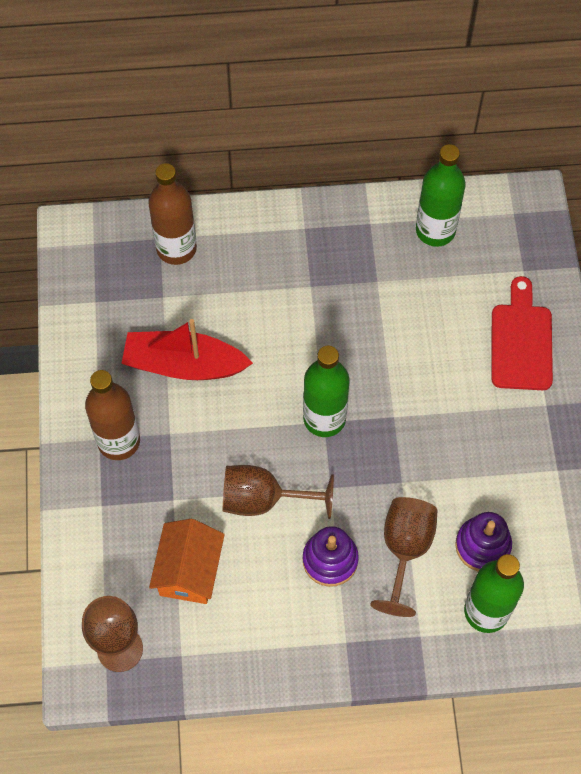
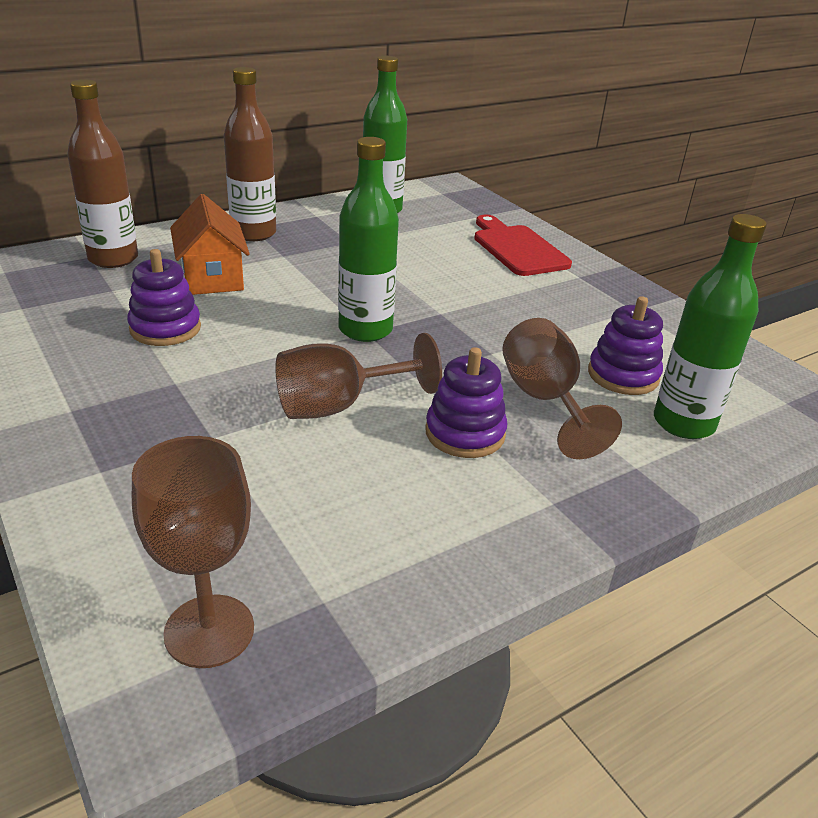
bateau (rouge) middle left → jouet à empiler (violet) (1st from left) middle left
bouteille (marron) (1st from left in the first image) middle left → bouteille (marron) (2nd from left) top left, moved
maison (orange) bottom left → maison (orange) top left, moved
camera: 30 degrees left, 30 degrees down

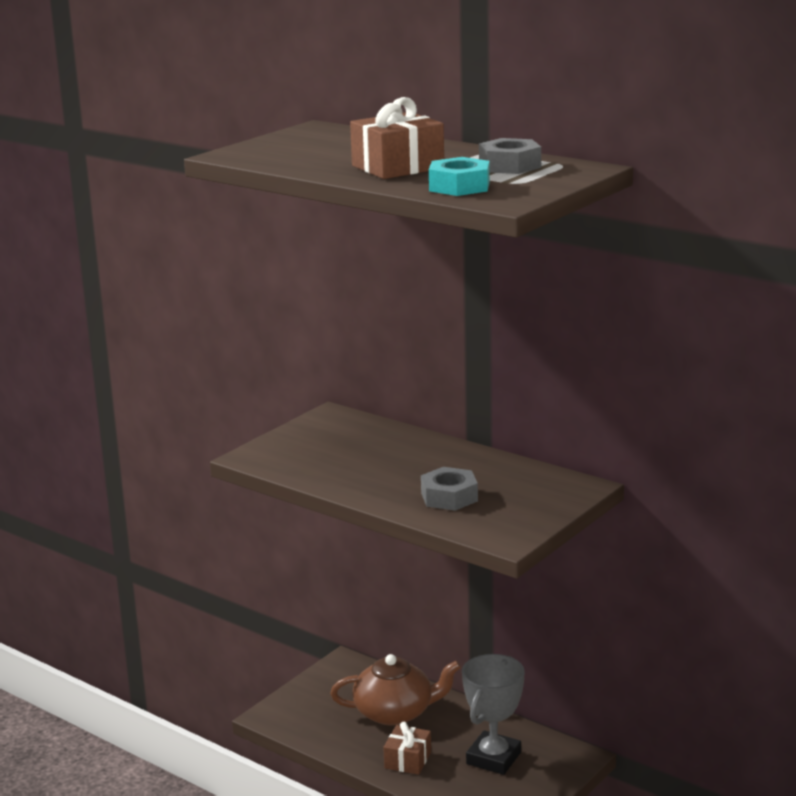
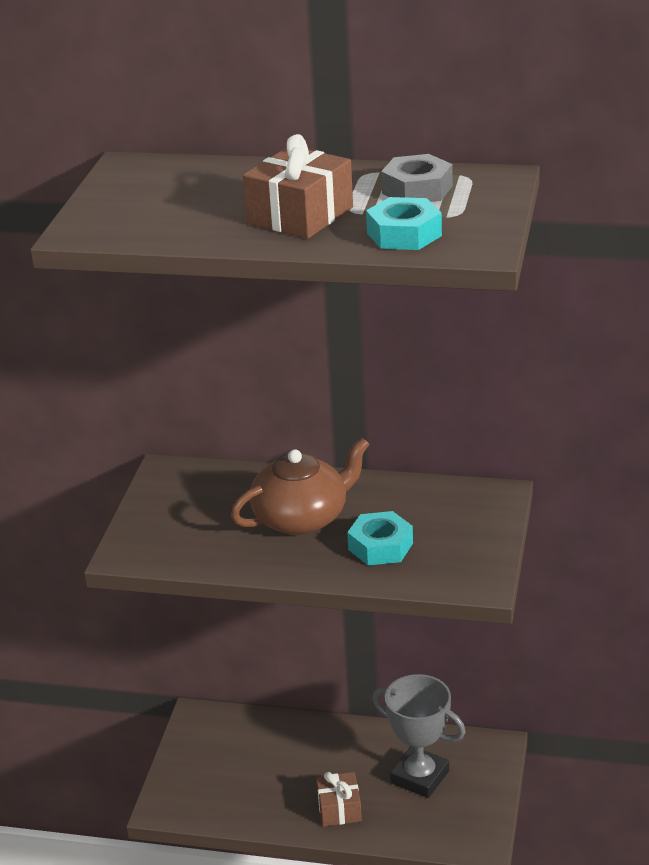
écrou (gris) (1st from left) centre → écrou (turquoise) (1st from left) centre
théière (marron) bottom centre → théière (marron) centre, moved
trophée (gris) bottom centre, 60 degrees counterclockwise
camera: 25 degrees left, 10 degrees up

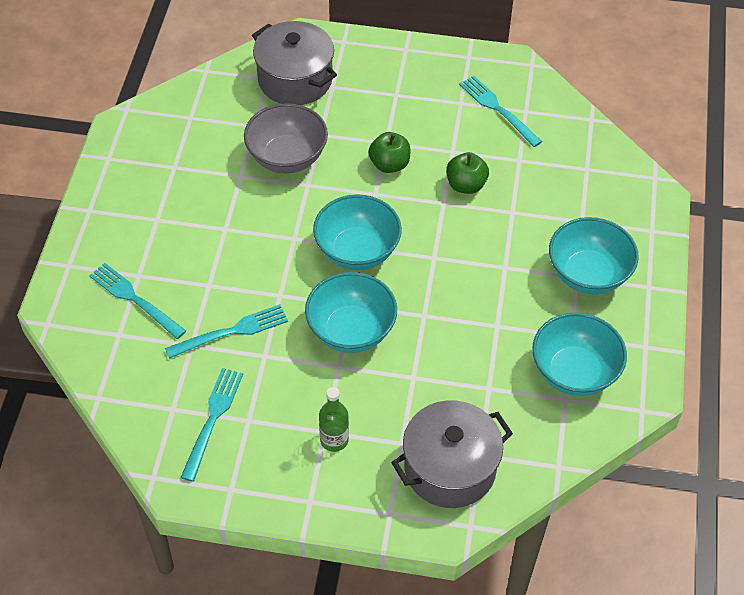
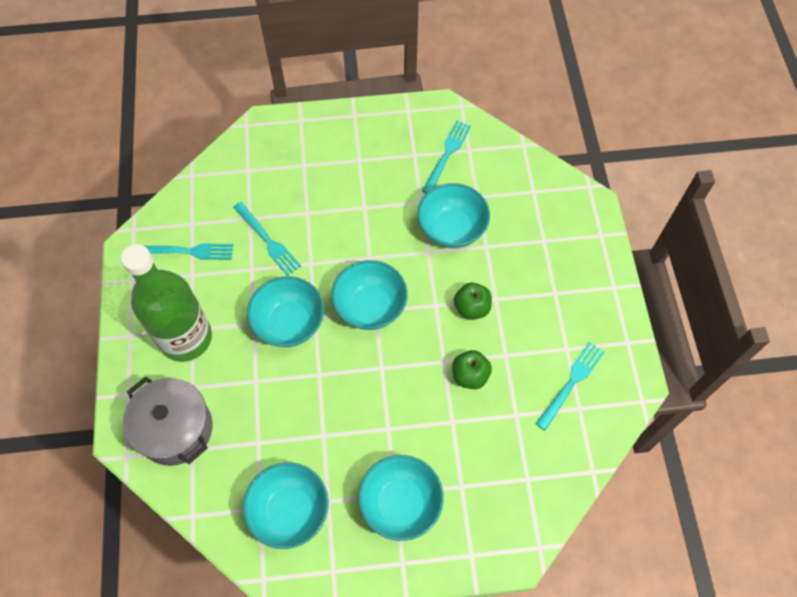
marmite (gris) (1st from left) top centre → -
bol (gris) top centre → bol (turquoise) (5th from left) centre
fourchette (turquoise) (1st from left in the first image) middle left → fourchette (turquoise) (3rd from left) top centre, moved
bouteille (vert) bottom centre → bouteille (vert) middle left, x2.38
camera: 75 degrees right, 10 degrees up

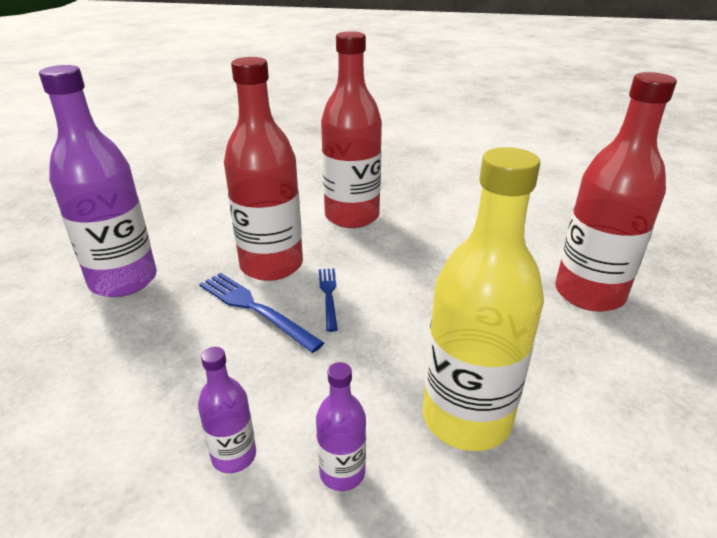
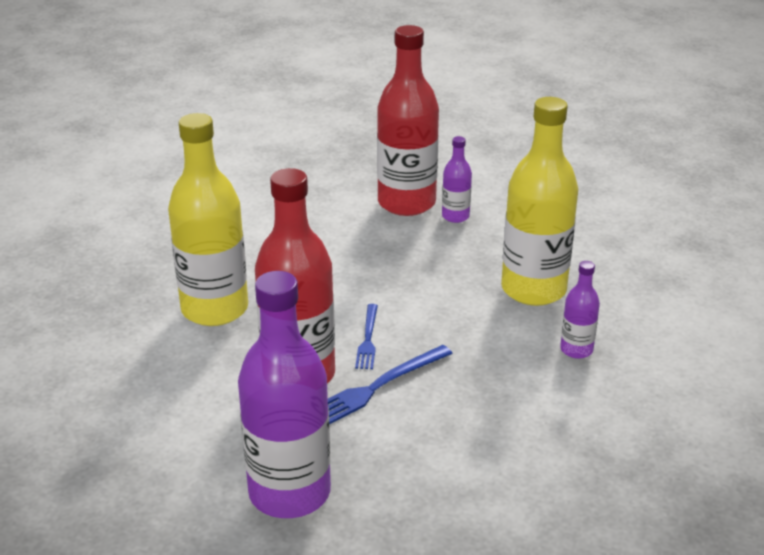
bouteille (rouge) (2nd from left) top centre → bouteille (jaune) (1st from left) middle left
fourchette (bleu) (2nd from left in the first image) centre → fourchette (bleu) (1st from left) centre, 90 degrees counterclockwise
bouteille (violet) (2nd from left) bottom left → bouteille (violet) (2nd from left) top centre, moved
camera: 80 degrees left, 0 degrees up

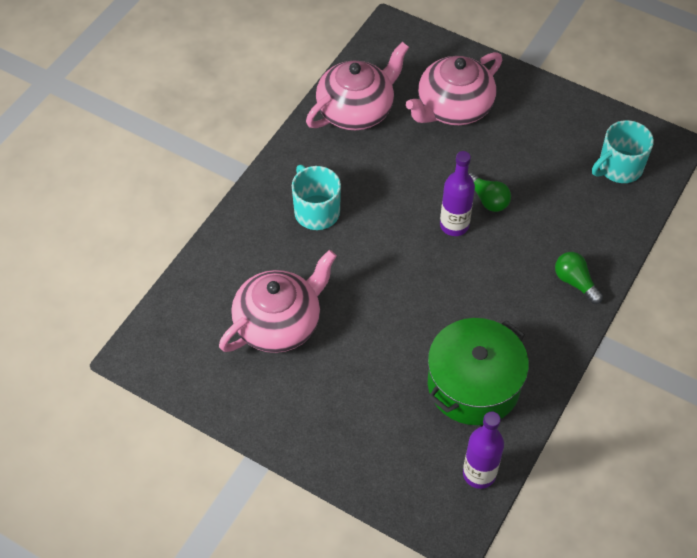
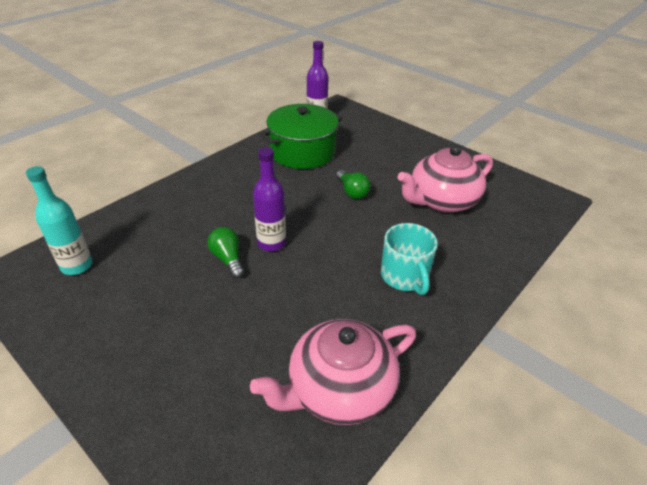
théière (rose) (3rd from left) top centre → -
tasse (turquoise) (2nd from left) top right → bouteille (turquoise) middle left
ampoule (vert) (2nd from left) middle right → ampoule (vert) (2nd from left) centre, moved
camera: 170 degrees left, 15 degrees down

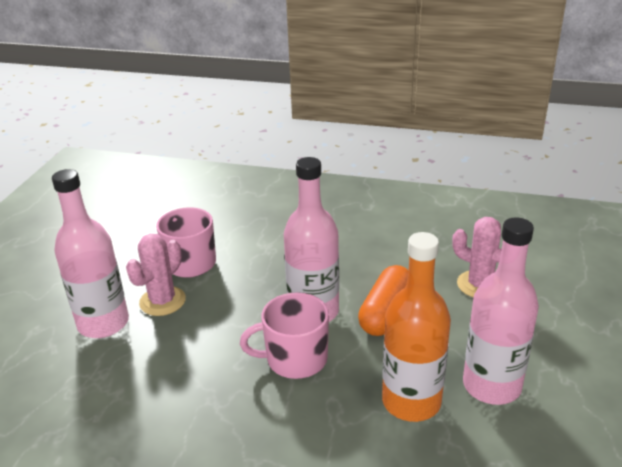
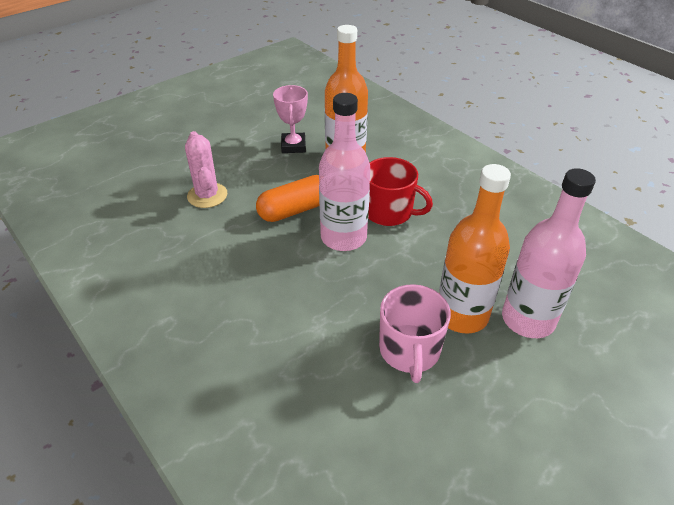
bouteille (rose) (3rd from left) middle right → trophée (rose) top centre
cactus (rose) (1st from left) middle left → bouteille (orange) (2nd from left) middle right
tasse (rose) (2nd from left) bottom centre → tasse (rouge) centre
camera: 145 degrees left, 10 degrees up

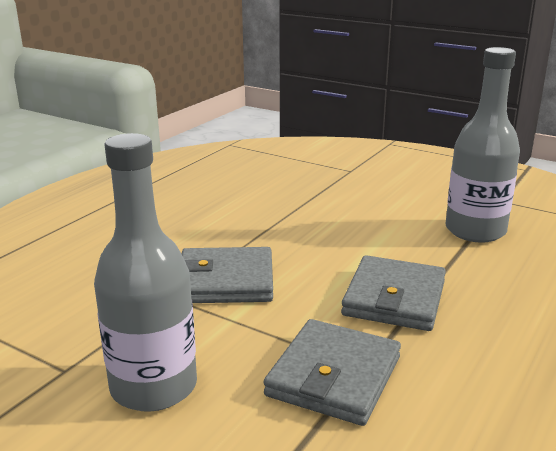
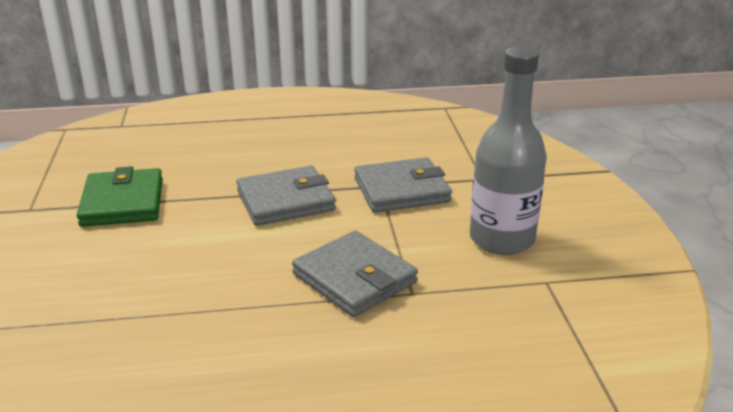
bouteille (gris) (2nd from left) top right → portefeuille (vert) middle left
camera: 130 degrees left, 5 degrees up

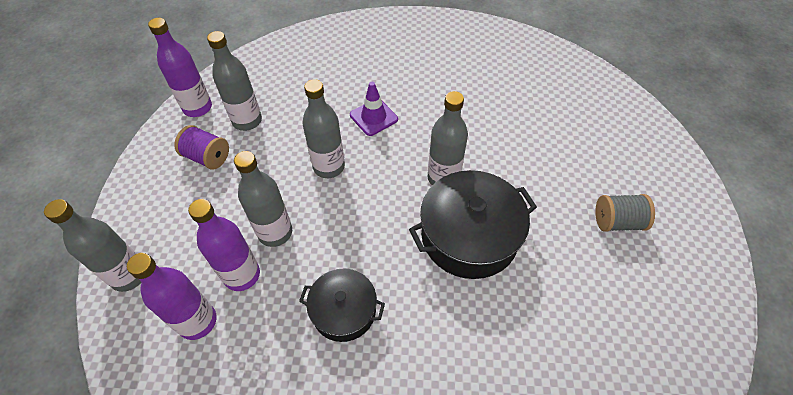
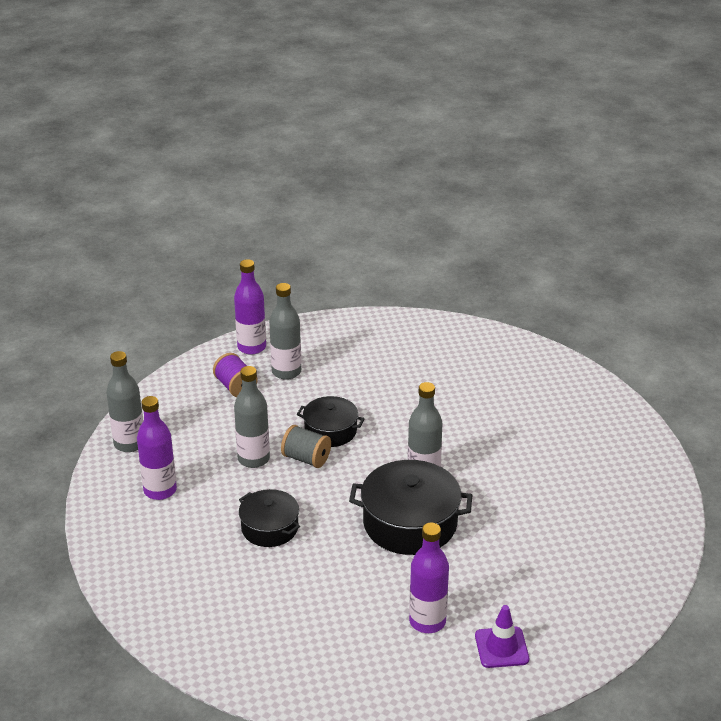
bouteille (gris) (4th from left) top centre → marmite (noir) (2nd from left) centre
cône de chantier (violet) top centre → cône de chantier (violet) bottom right, moved
bobine (gris) middle right → bobine (gris) centre, moved
bouteille (violet) (3rd from left) middle left → bouteille (violet) (3rd from left) bottom centre, moved
camera: 30 degrees right, 20 degrees down

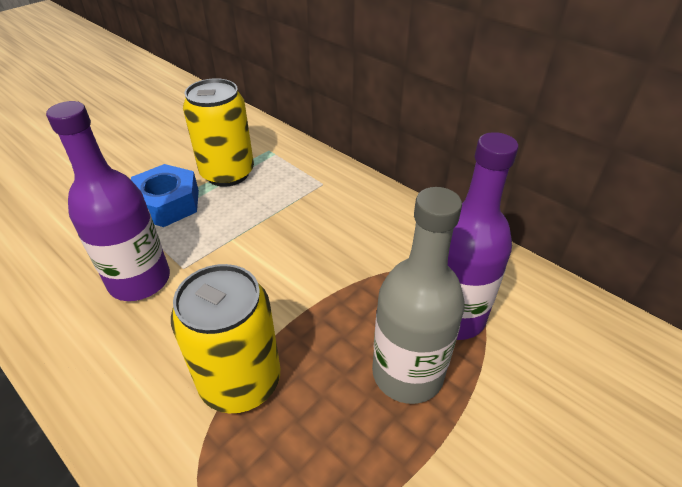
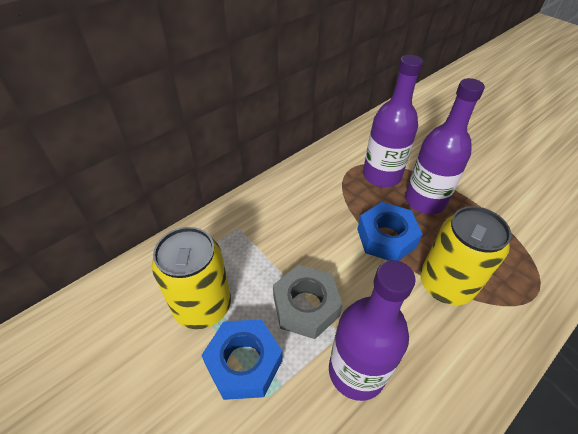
bouteille (gris) centre → bouteille (violet) (3rd from left) middle right
- → écrou (bleu) (2nd from left) middle right
- → écrou (gris) bottom centre
camera: 85 degrees left, 5 degrees up

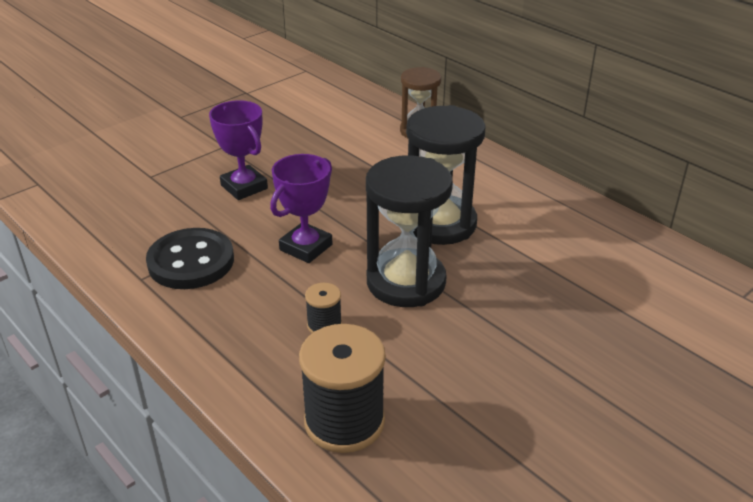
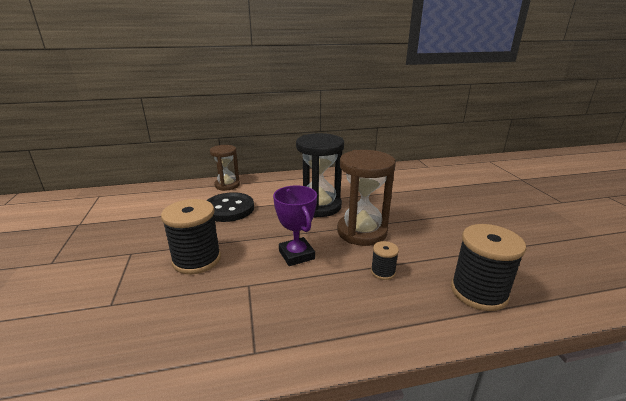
trophée (violet) (1st from left) top left → bobine (noir) (1st from left) middle left
sablier (noir) (1st from left) centre → sablier (marron) (2nd from left) centre
bouton (noir) middle left → bouton (noir) centre, moved
camera: 60 degrees left, 10 degrees down

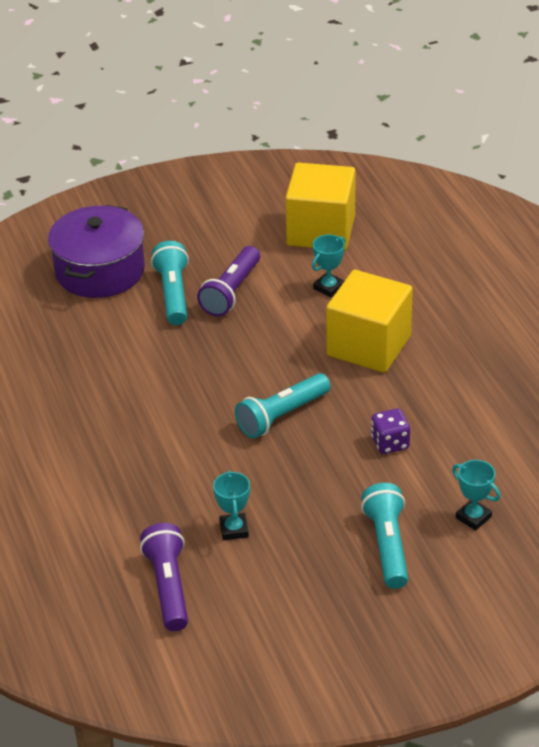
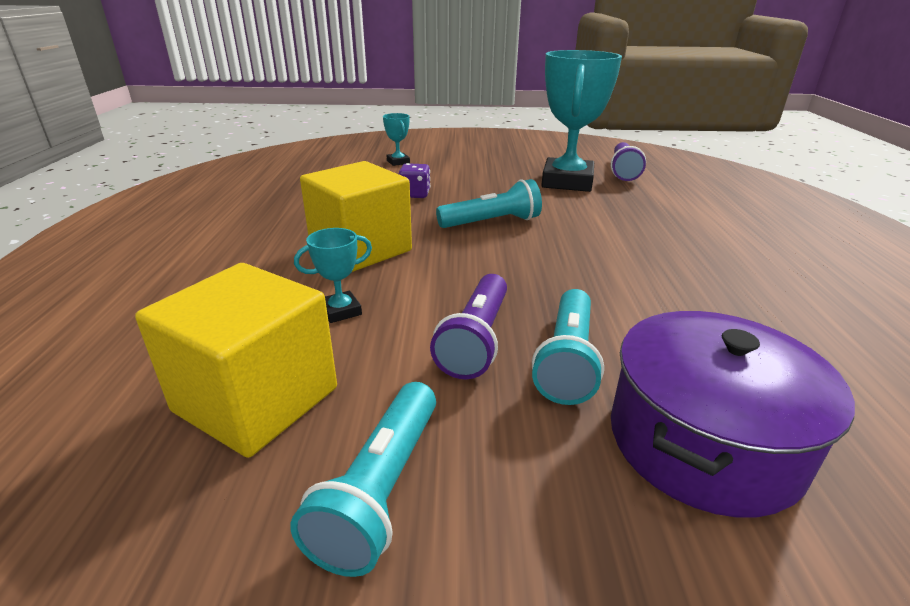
lampe de poche (violet) (2nd from left in the first image) centre → lampe de poche (violet) (1st from left) centre, 150 degrees clockwise
trophée (turquoise) (1st from left in the first image) bottom centre → trophée (turquoise) (3rd from left) top centre, x2.37
lampe de poche (turquoise) (3rd from left in the first image) bottom right → lampe de poche (turquoise) (1st from left) bottom centre, moved
camera: 160 degrees left, 10 degrees down

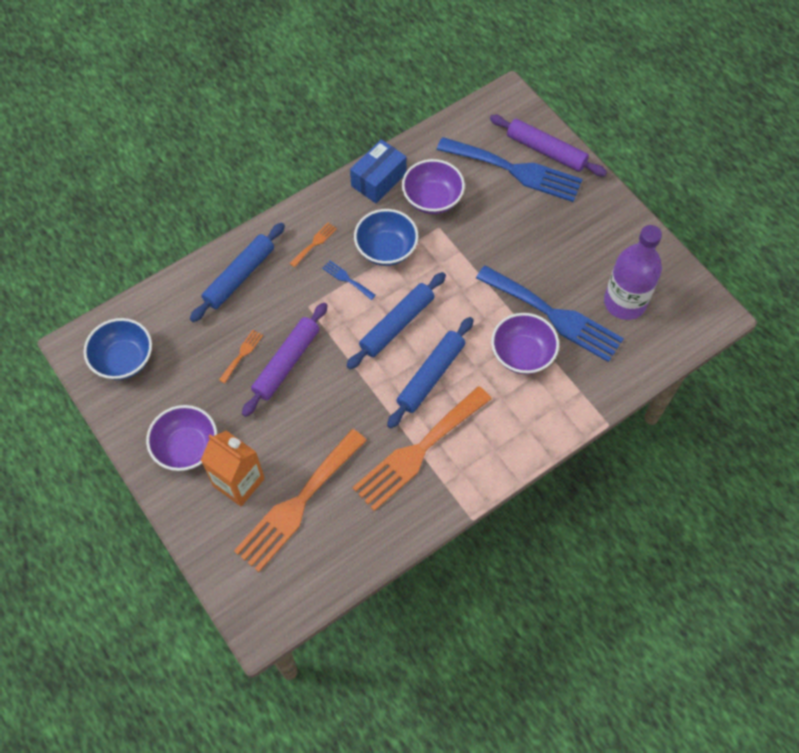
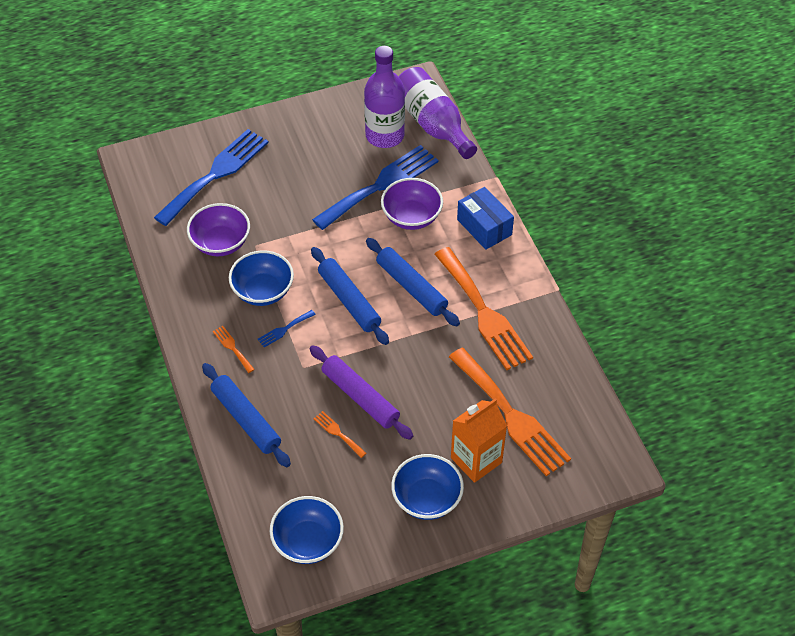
rouleau à pâtisserie (violet) (2nd from left) top right → -
boîte (bleu) top centre → boîte (bleu) centre, moved
bol (violet) (1st from left) middle left → bol (bleu) (3rd from left) bottom centre
- → bouteille (violet) (2nd from left) top centre
camera: 75 degrees left, 10 degrees down

